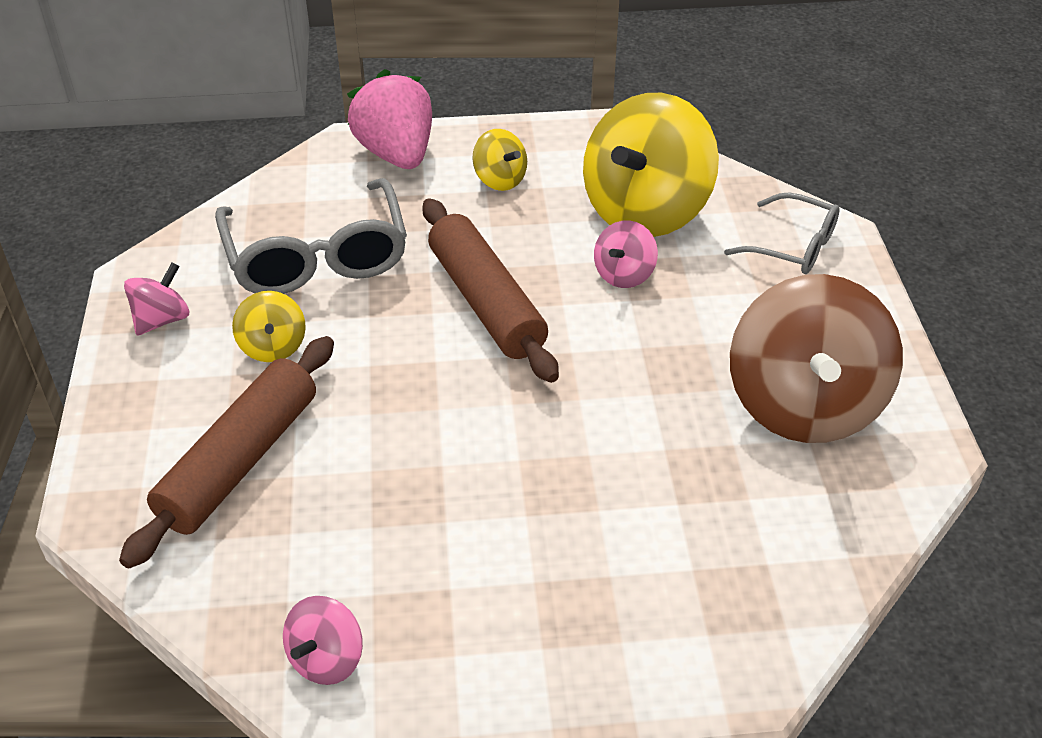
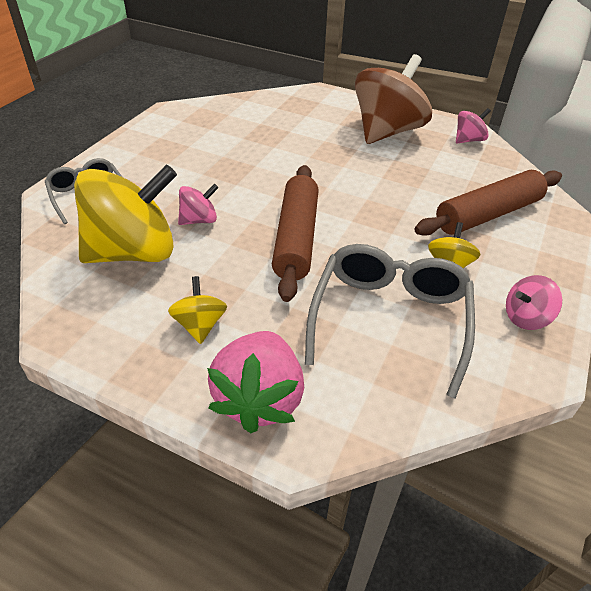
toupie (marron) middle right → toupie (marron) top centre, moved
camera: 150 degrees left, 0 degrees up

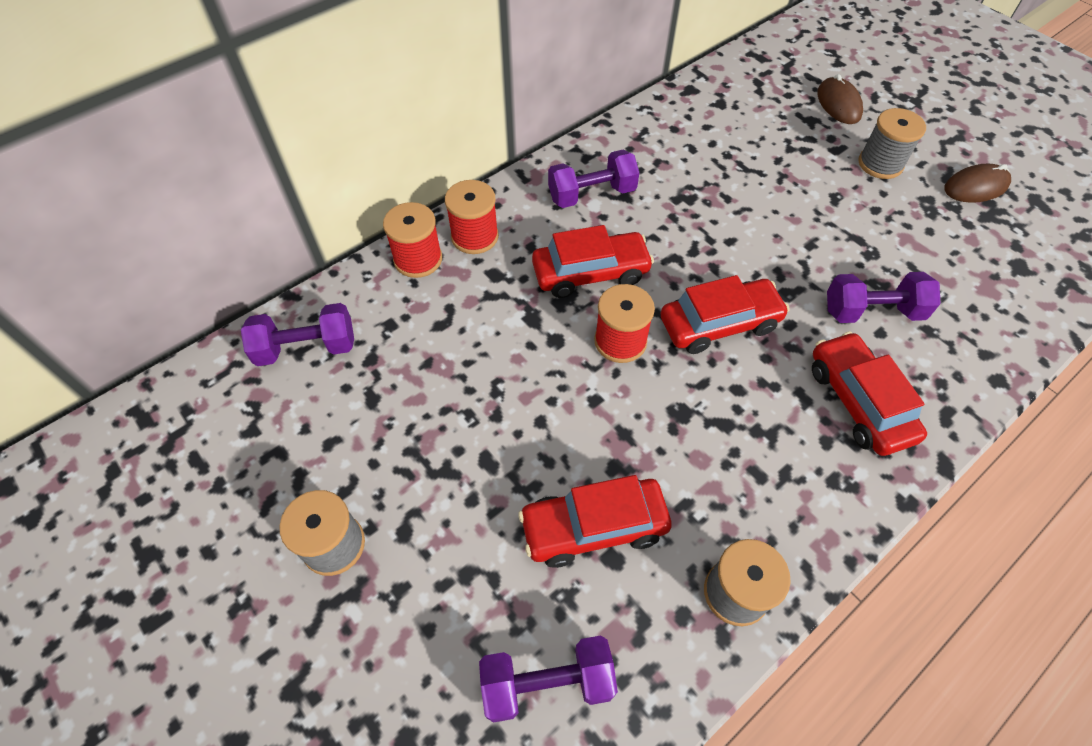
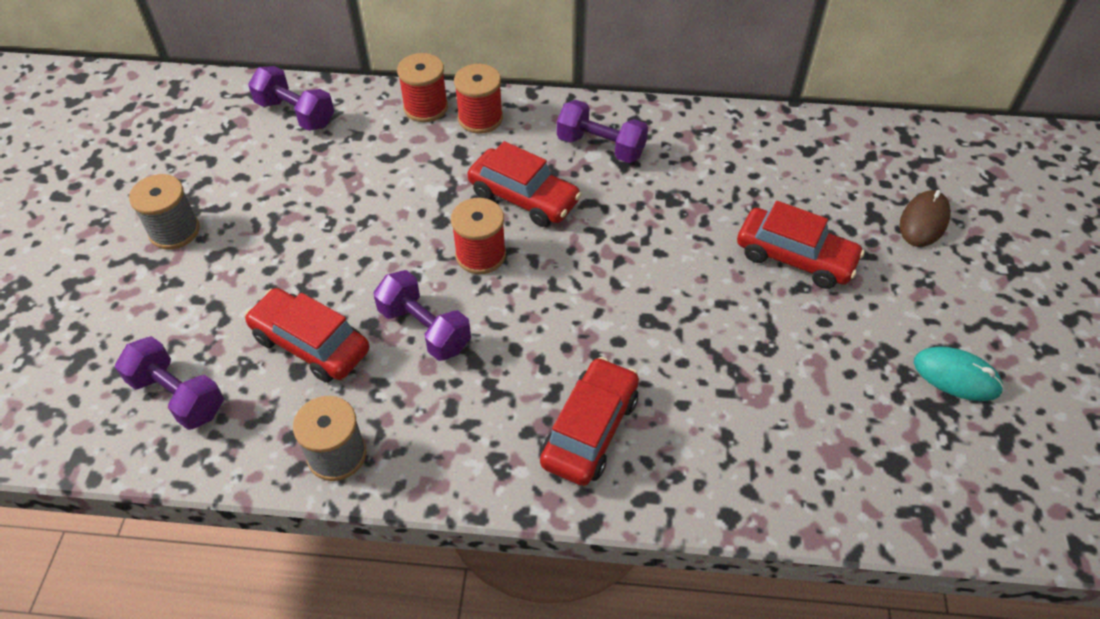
bobine (gris) (3rd from left) top right → -
souris (marron) (2nd from left) top right → souris (turquoise) middle right
haltère (violet) (4th from left in the first image) middle right → haltère (violet) (3rd from left) centre, moved
voiture (rouge) (3rd from left in the first image) centre → voiture (rouge) (4th from left) middle right, moved
camera: 45 degrees right, 5 degrees down

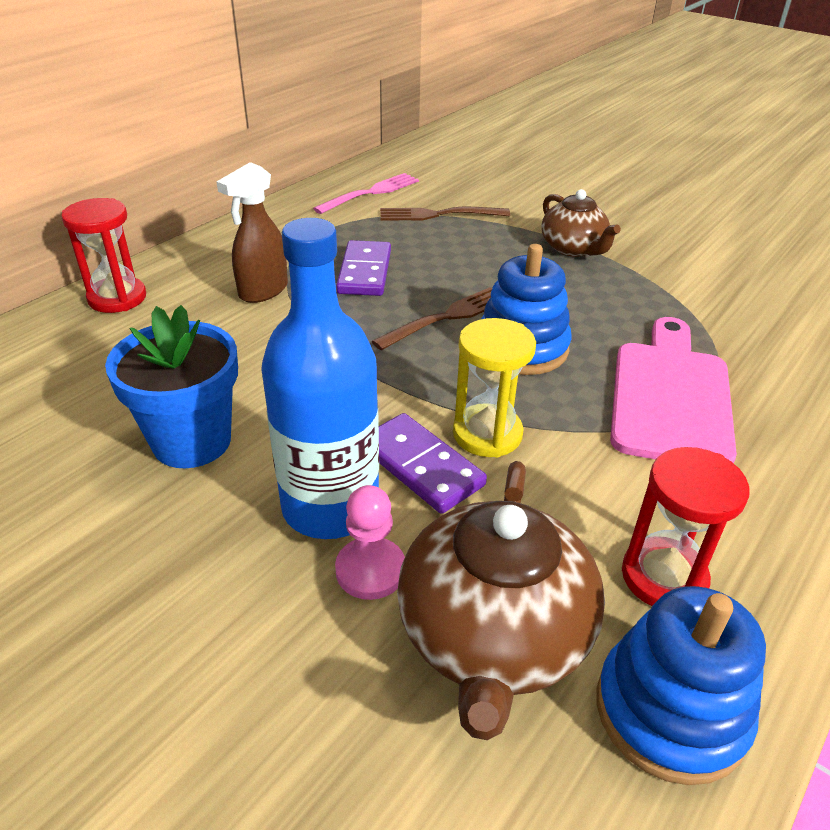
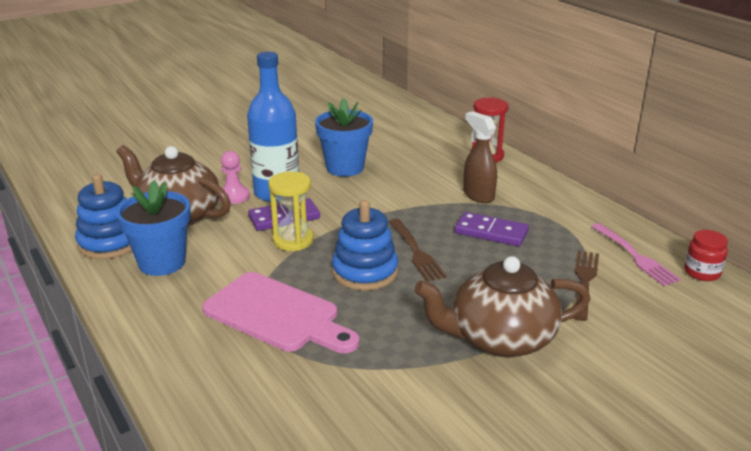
théière (marron) (2nd from left) top right → théière (marron) (2nd from left) bottom right, x1.62
sablier (rouge) (2nd from left) middle right → pot de fleurs (bleu) (1st from left) middle left
- → bocal (rouge) middle right
camera: 110 degrees right, 10 degrees down

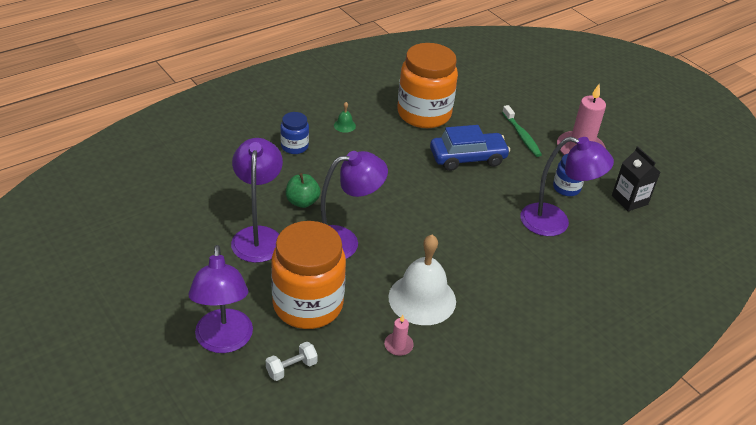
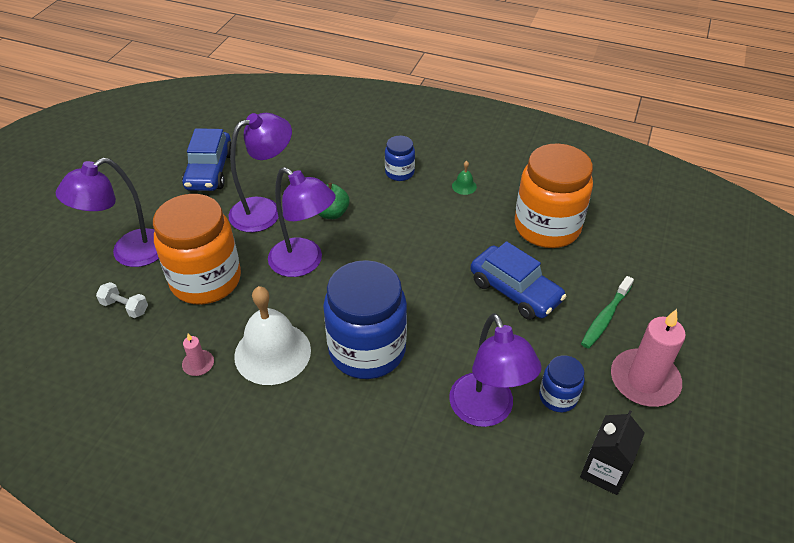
- → voiture (bleu) (1st from left) top left
- → bocal (bleu) (1st from left) centre
camera: 60 degrees right, 5 degrees up

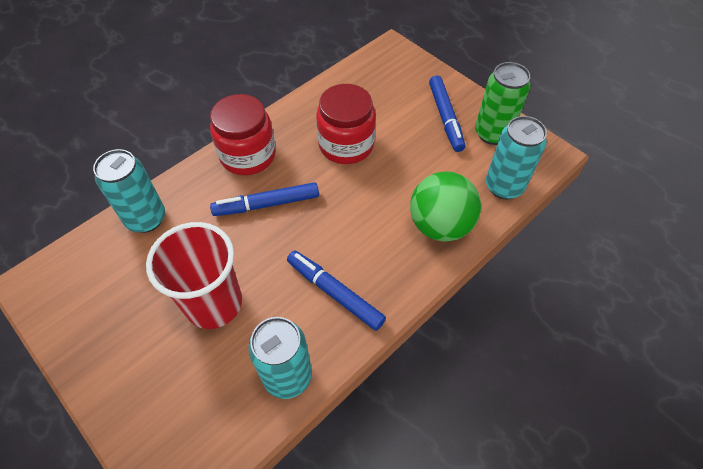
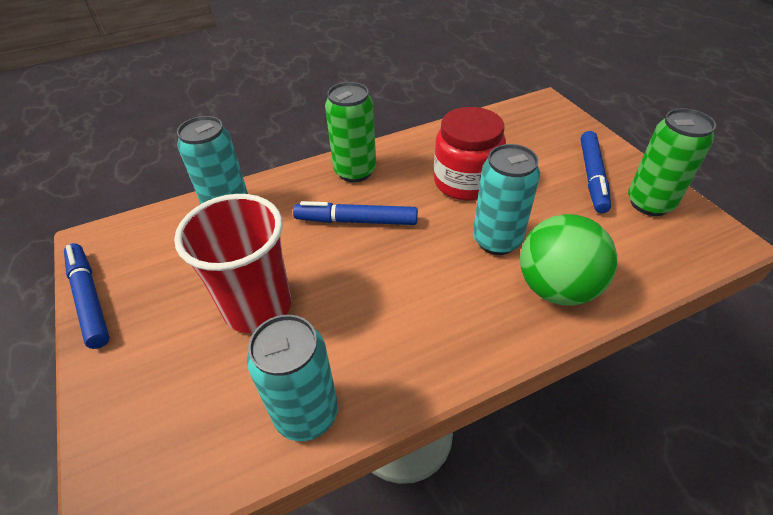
bocal (rouge) (1st from left) top centre → canette (vert) (1st from left) top centre
canette (turquoise) (3rd from left) middle right → canette (turquoise) (3rd from left) centre, moved
feutre (bleu) (2nd from left in the first image) centre → feutre (bleu) (1st from left) middle left, moved
camera: 20 degrees right, 10 degrees down

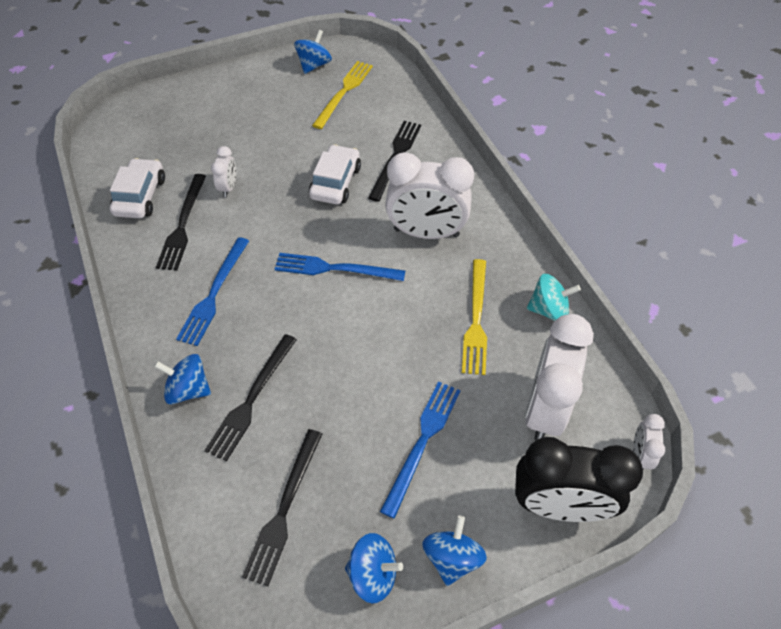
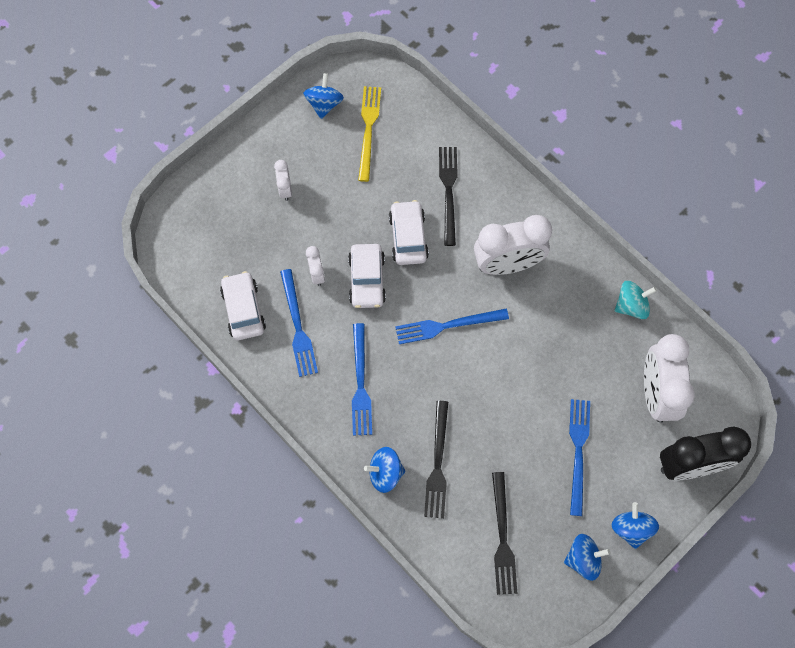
fourchette (noir) (1st from left) middle left → fourchette (bleu) (1st from left) centre
fourchette (jaune) (2nd from left) centre → -
réveil (blanc) (4th from left in the first image) bottom right → réveil (blanc) (1st from left) top centre, moved
- → voiture (blanc) (2nd from left) centre
camera: 20 degrees left, 15 degrees up

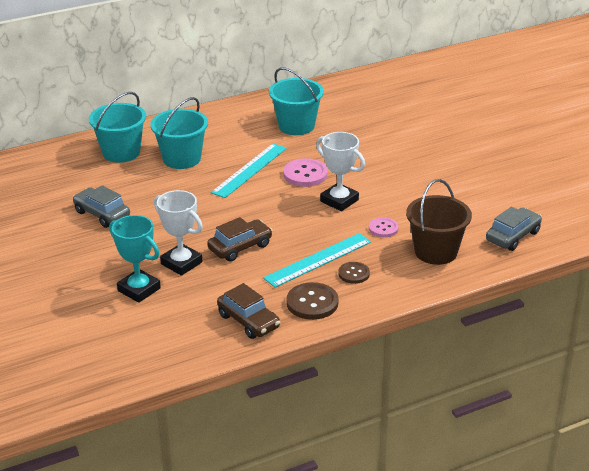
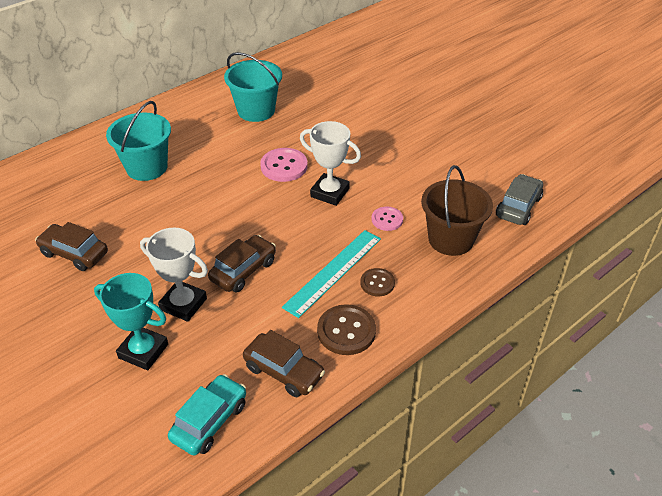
seau (turquoise) (1st from left) top left → -
règle (turquoise) (1st from left) centre → -
voiture (gris) (1st from left) middle left → voiture (marron) (1st from left) middle left
- → voiture (turquoise) bottom left
camera: 15 degrees left, 10 degrees up

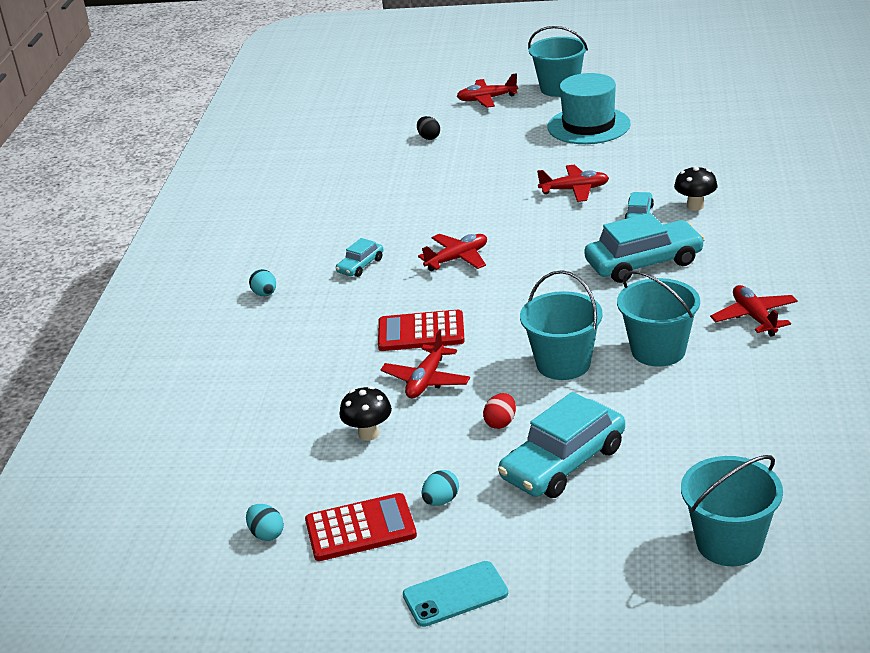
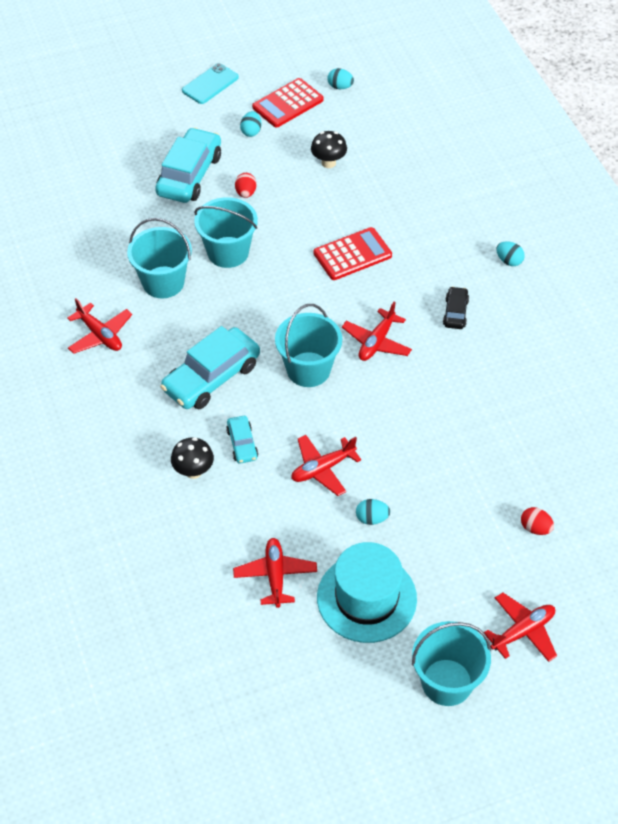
œuf (noir) top centre → œuf (rouge) (2nd from left) middle right
voiture (turquoise) (1st from left) centre → voiture (noir) middle right
avion (rouge) (1st from left in the first image) centre → avion (rouge) (2nd from left) bottom centre, moved
seau (turquoise) (4th from left in the first image) bottom right → seau (turquoise) (3rd from left) centre, moved
- → œuf (turquoise) (3rd from left) centre
camera: 150 degrees right, 20 degrees up

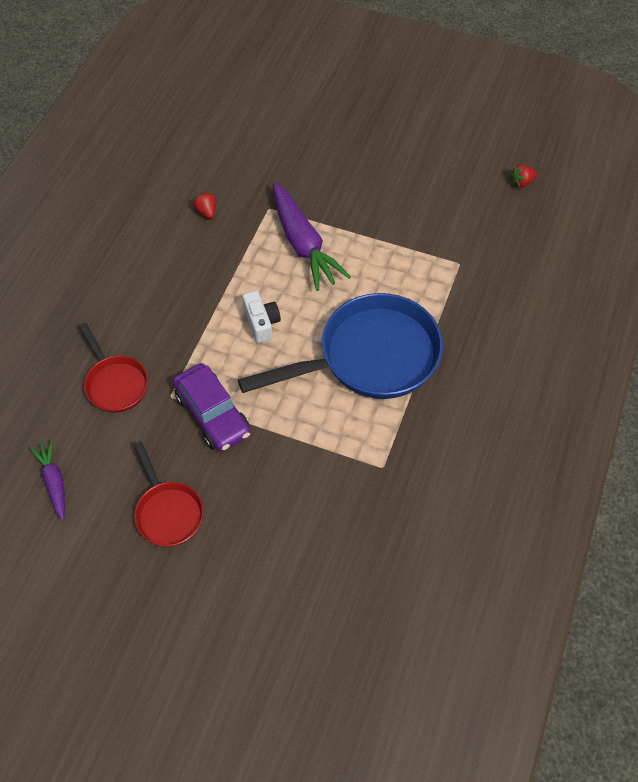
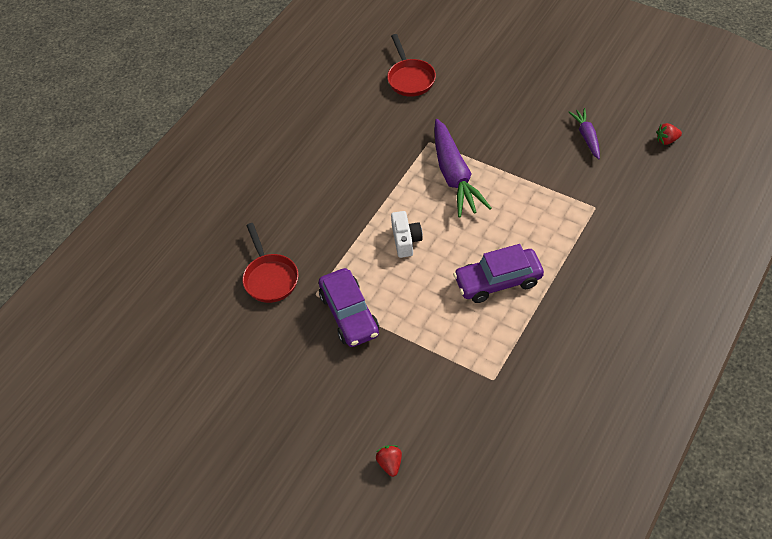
fraise (rouge) (1st from left) top left → fraise (rouge) (1st from left) bottom centre, moved
poêle (bleu) centre → voiture (violet) (2nd from left) centre
carotte (violet) (1st from left in the first image) middle left → carotte (violet) (2nd from left) top right, moved
poêle (rouge) (2nd from left) middle left → poêle (rouge) (2nd from left) top centre, moved
camera: 15 degrees right, 5 degrees down

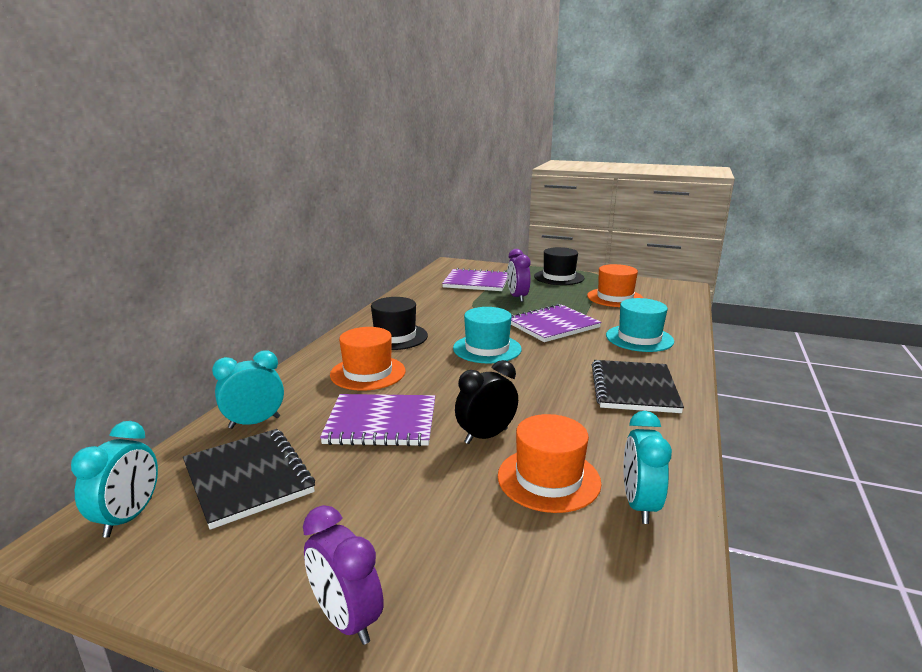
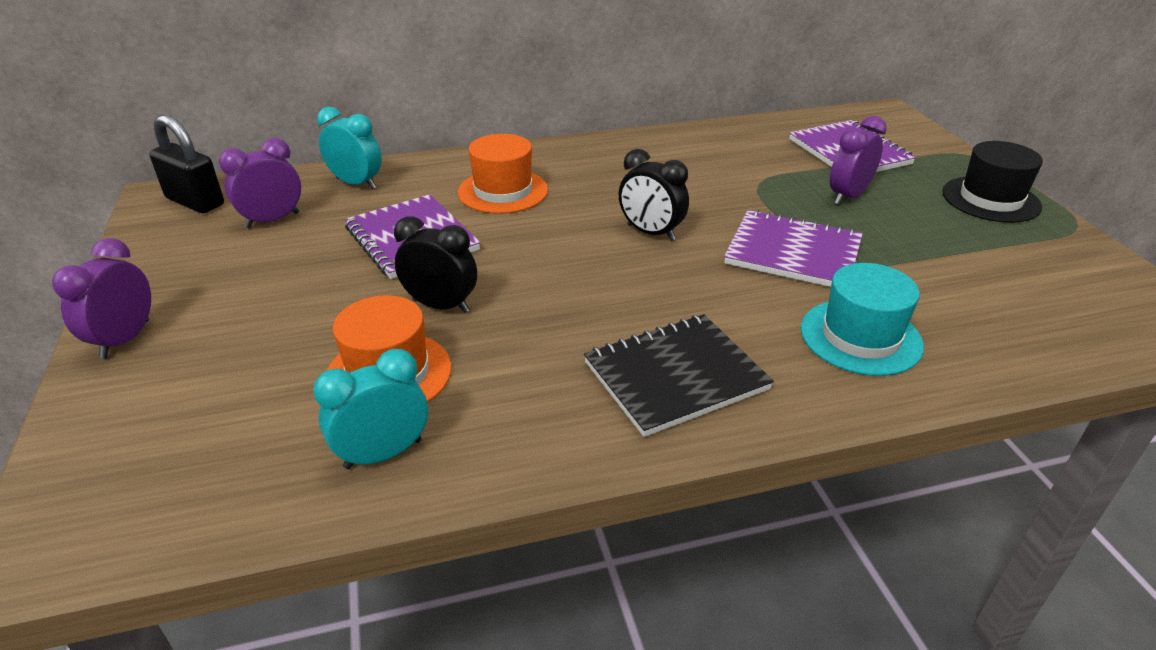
chapeau (orange) (3rd from left) middle right → -
chapeau (noir) (1st from left) centre → -
chapeau (turquoise) (1st from left) centre → réveil (noir) (2nd from left) top centre
réveil (turquoise) (1st from left) bottom left → cadenas (noir) top left
carnet (noir) (1st from left) bottom left → réveil (violet) (2nd from left) top left
camera: 55 degrees right, 15 degrees up

